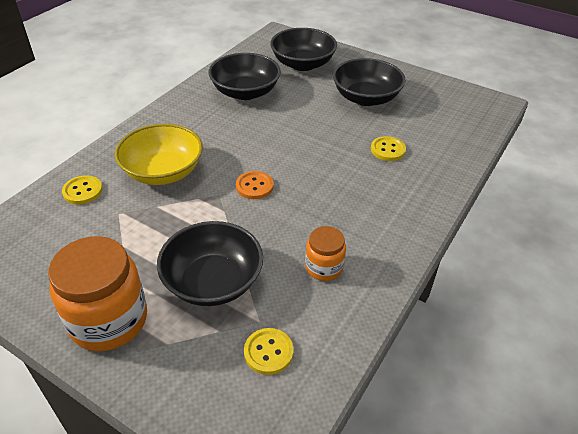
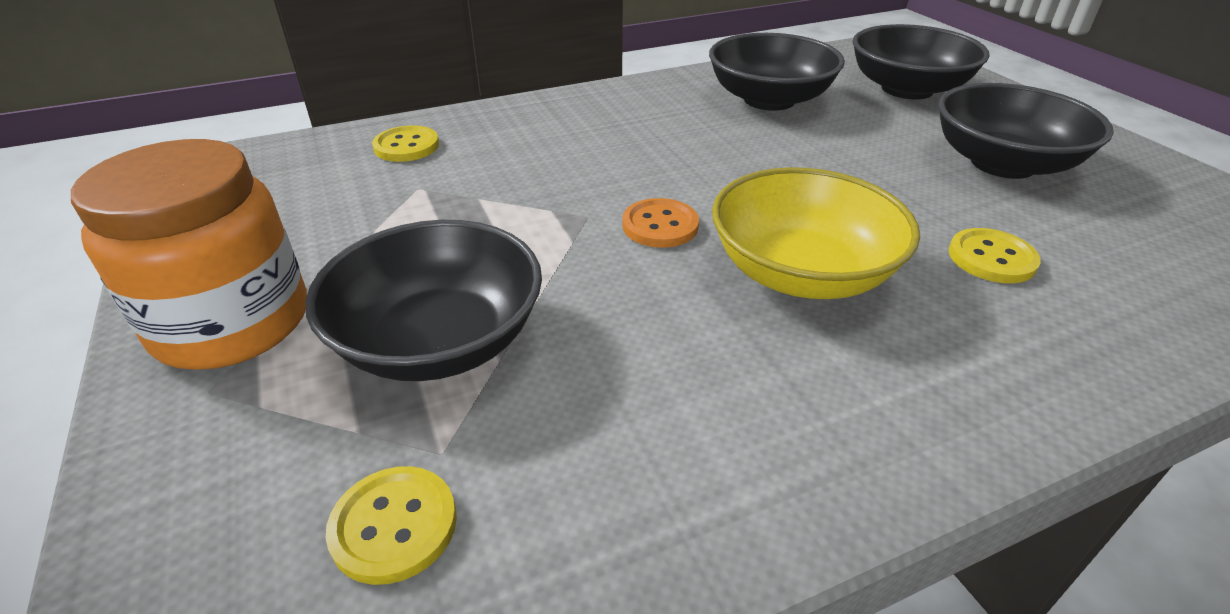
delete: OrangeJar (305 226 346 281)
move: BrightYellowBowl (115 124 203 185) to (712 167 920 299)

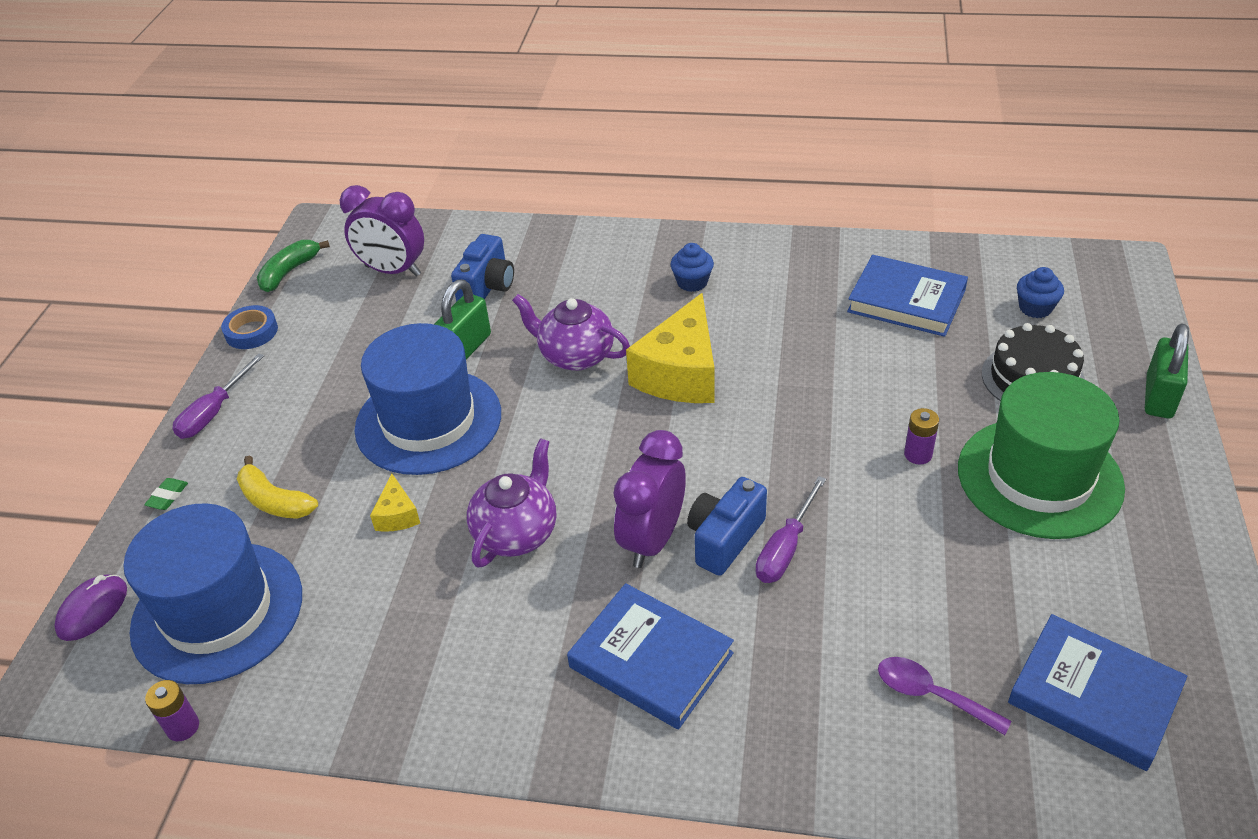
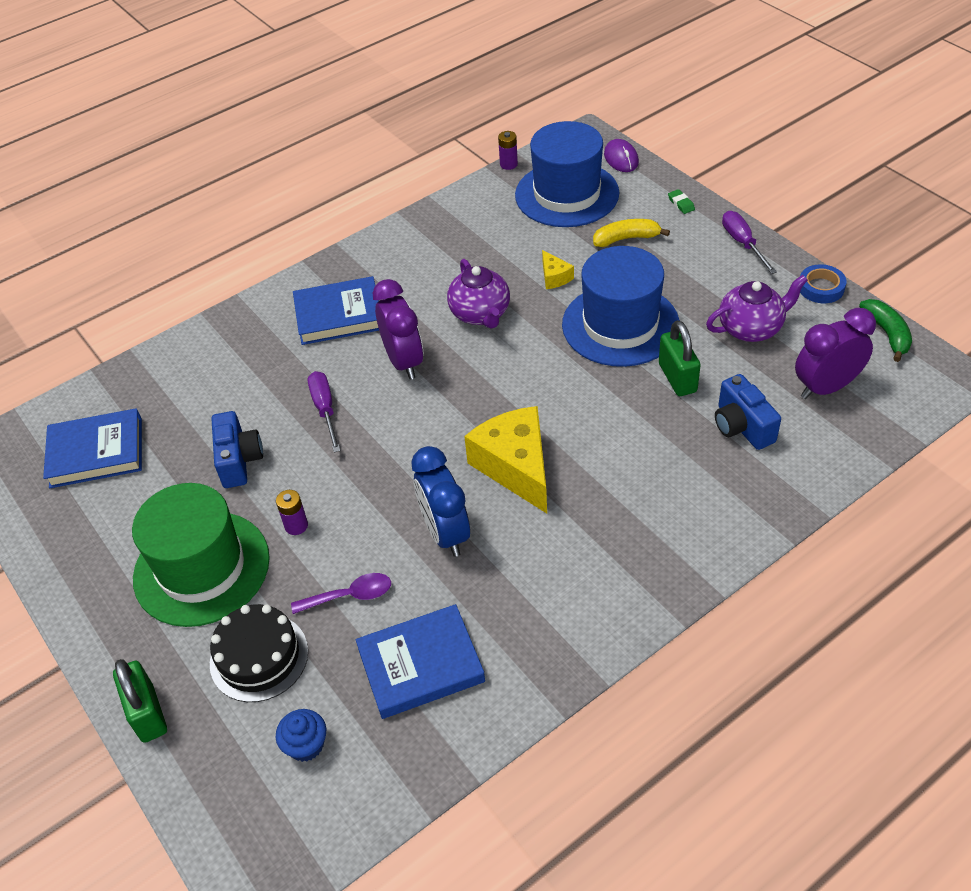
delete: RoyalBlueMuffin (671 243 714 292)
insert: RoyalBlueBedsideClock (411 446 470 557)
move: VioletTeapot (512 294 630 371) to (706 275 808 342); RoyalBlueCompactCamera (687 477 767 576) to (211 411 263 488); VioletTablespoon (878 657 1011 735) to (291 573 391 614)
rotate: BrightYellowPieceOfCheese (370 474 420 532) = (542 250 574 289) 150 degrees counterclockwise

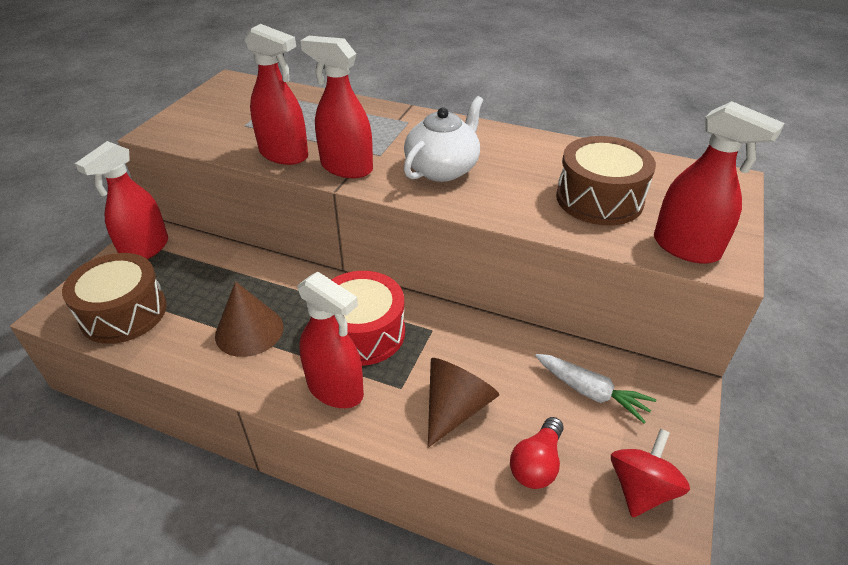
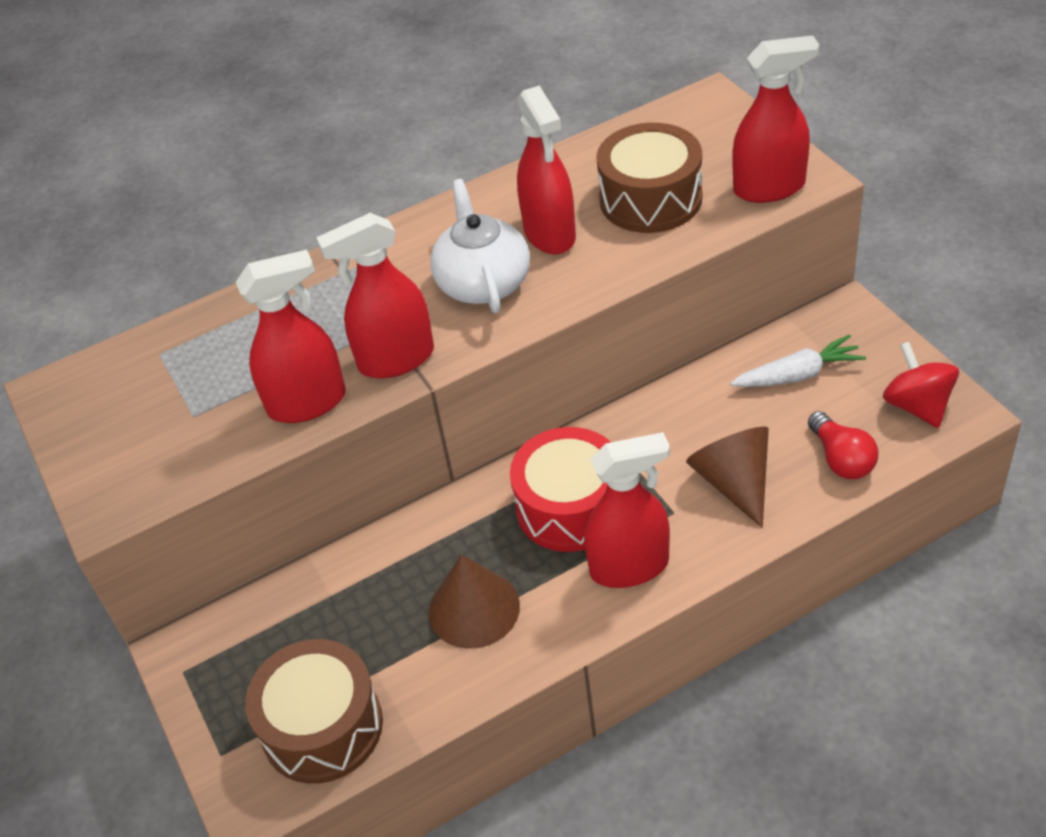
move: ScarletSprayer (75 141 168 259) to (517 85 576 254)

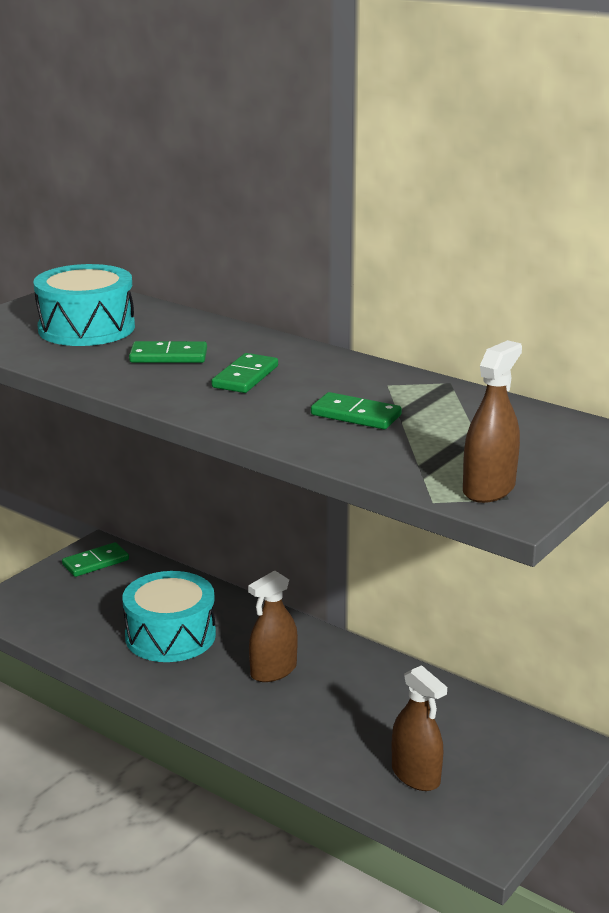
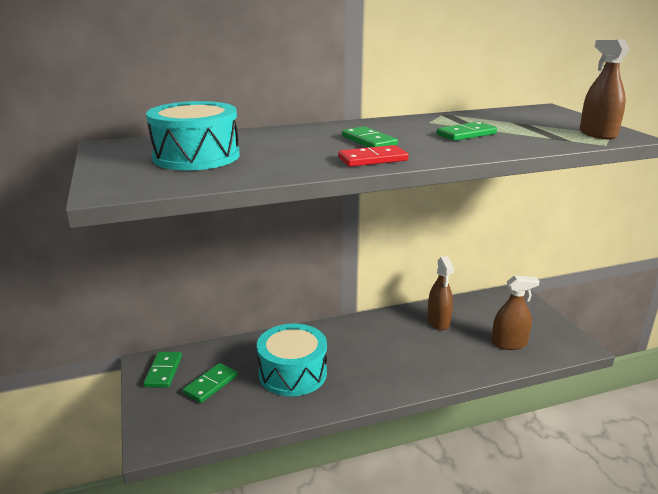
insert: ScarletDominoTile (338 145 408 167)
move: LeafGreenDominoTile (129 341 207 363) to (183 363 237 403); RussetSprayer (248 570 298 682) to (427 256 454 330)

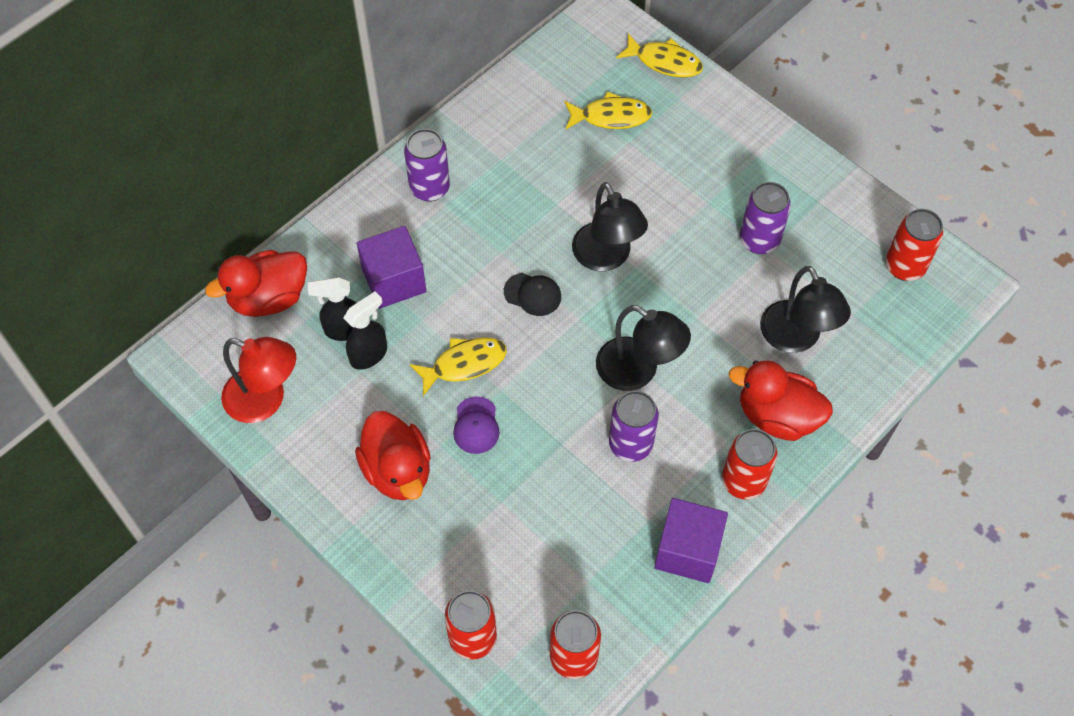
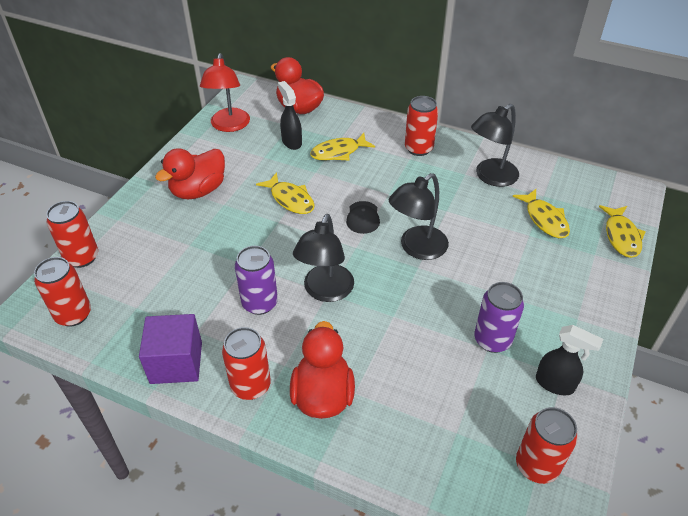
delete: VioletPeakedCap (453 396 499 454)
move: BlackSprayer (343 291 387 370) to (536 325 603 395); BlackReadingLamp (760 266 851 353) to (471 104 519 187)
replace: VioletBlock (357 226 426 309) to BrightYellowFishFigure (310 133 375 161)
recolor: VioletSodaCan (404 129 450 202) to ScarletSodaCan (405 96 438 156)

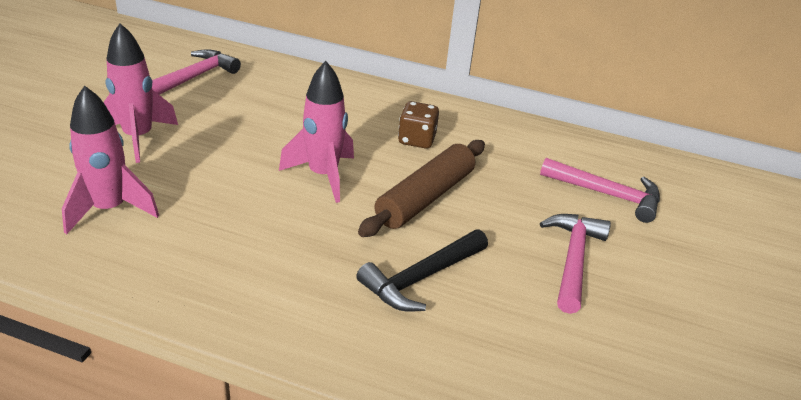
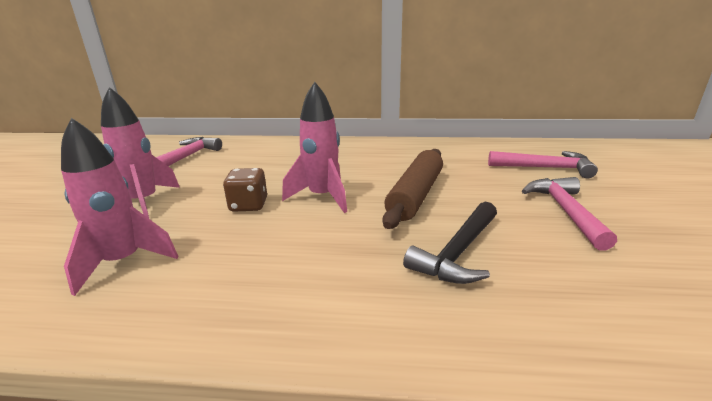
move: RussetDie (398 101 439 149) to (223 168 267 212)

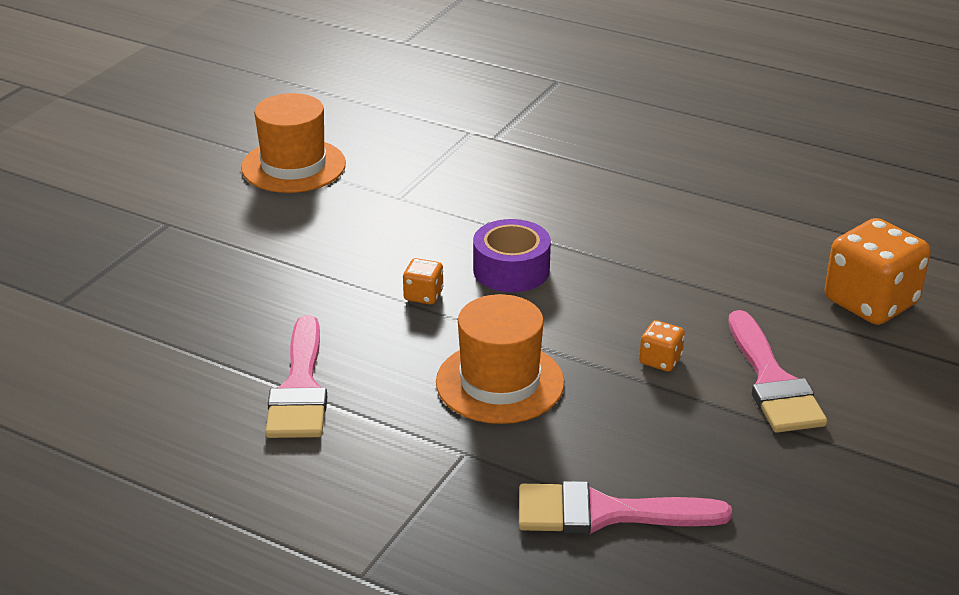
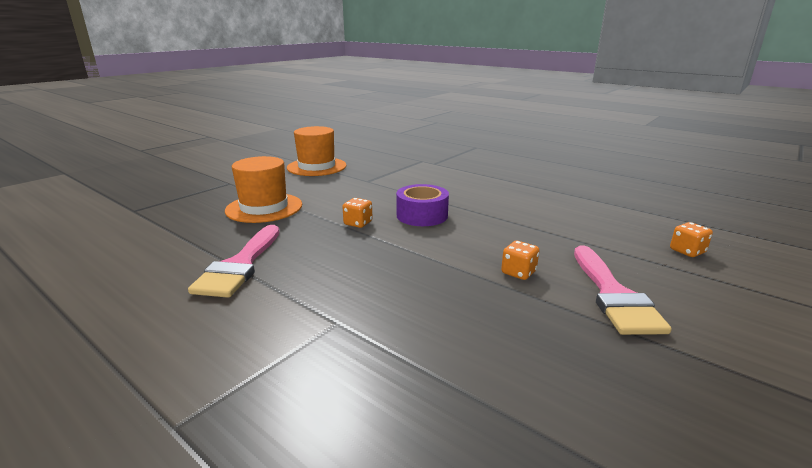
delete: RosePinkBrush (519 481 732 534)
move: OrangeTallHat (436 294 564 424) to (225 156 302 223)
resize: OrangeDie (825 218 931 325) = (670 222 713 257) x0.46

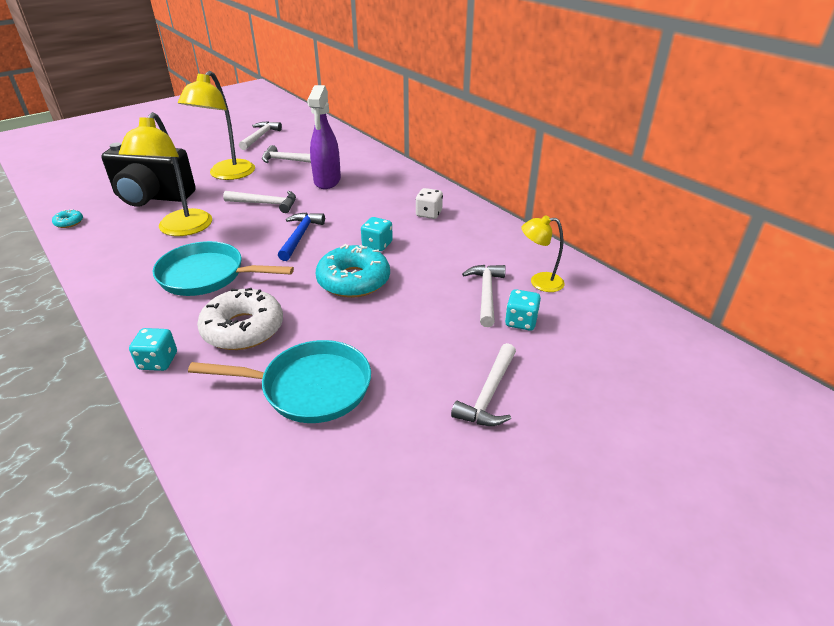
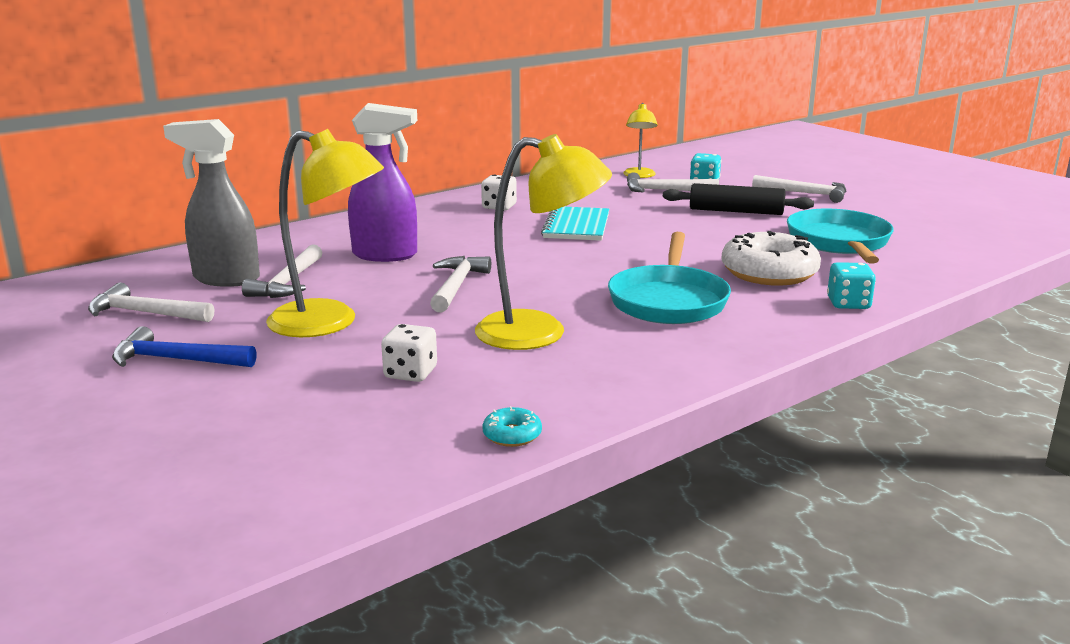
delete: TealDoughnut (316 244 390 298)
insert: AshGreySprayer (163 119 260 287); BlackPastryRoller (663 183 814 215)
move: RoyalBlueClawHammer (278 212 325 261) to (112 326 257 367)
replace: BlackCompactCamera (102 143 196 207) to WhiteDie (381 324 437 382); TealDie (361 217 393 251) to TealNotebook (541 207 609 241)

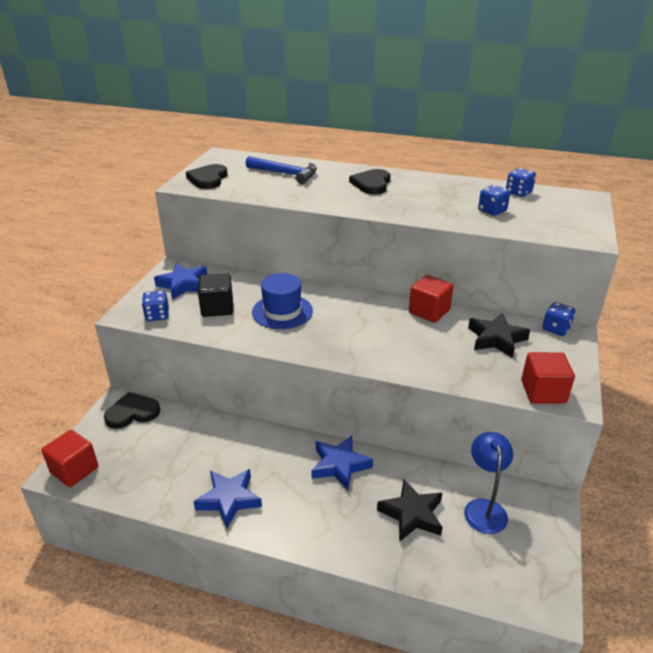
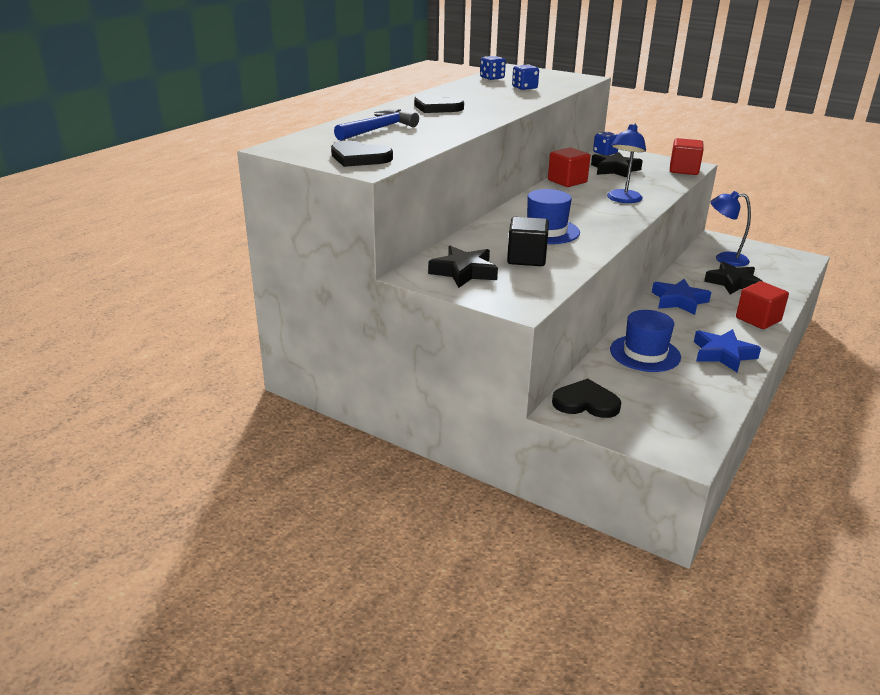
delete: RoyalBlueDie (142 291 169 321)
insert: RoyalBlueReadingLamp (607 123 646 203); RoyalBlueTallHat (610 310 681 372)
move: ScarletBlock (42 430 98 487) to (736 281 789 329)
recolor: RoyalBlueStarShape (154 263 207 300) to BlackStarShape (428 246 498 288)
rotate: BlackHeartShape (104 392 160 429) = (552 379 621 418) 105 degrees clockwise

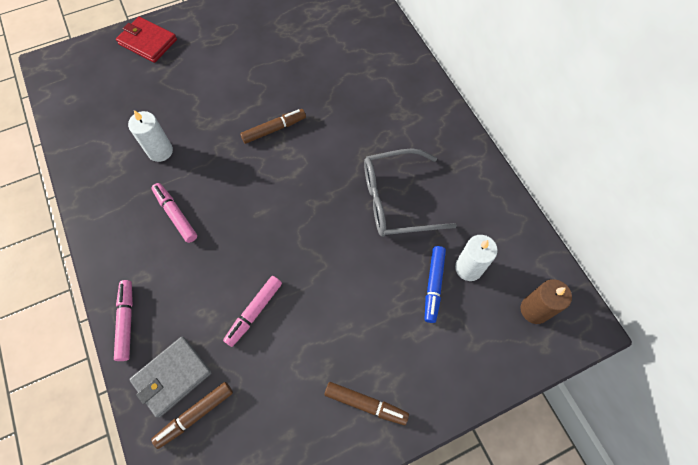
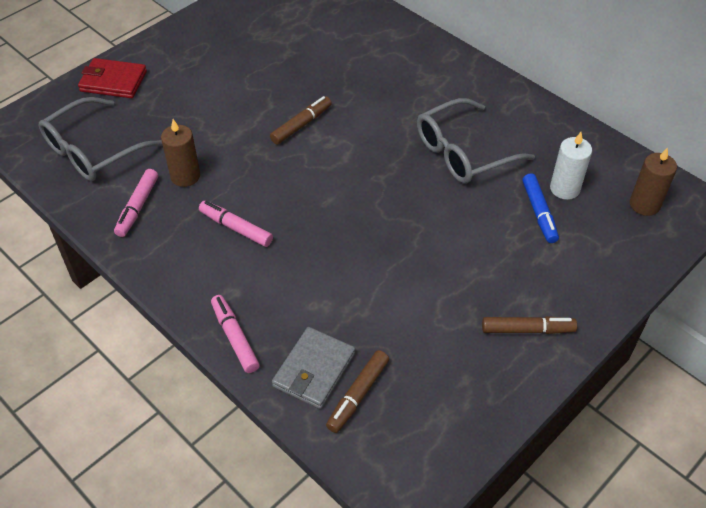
insert: AshGreySpectacles (39 97 162 181)
move: RosePinkMarker (223 276 282 347) to (114 169 158 237)
recolor: WhiteWaxCandle (128 110 173 162) to RussetWaxCandle (161 119 200 187)

